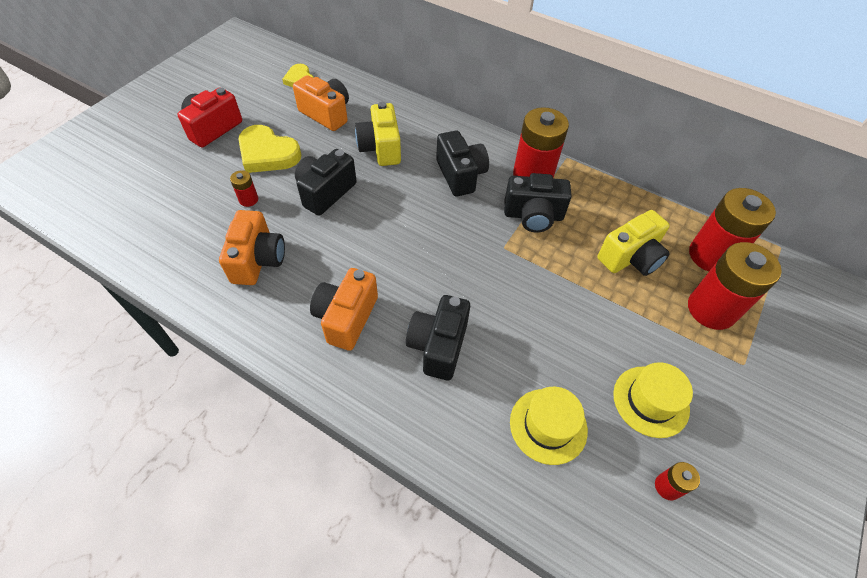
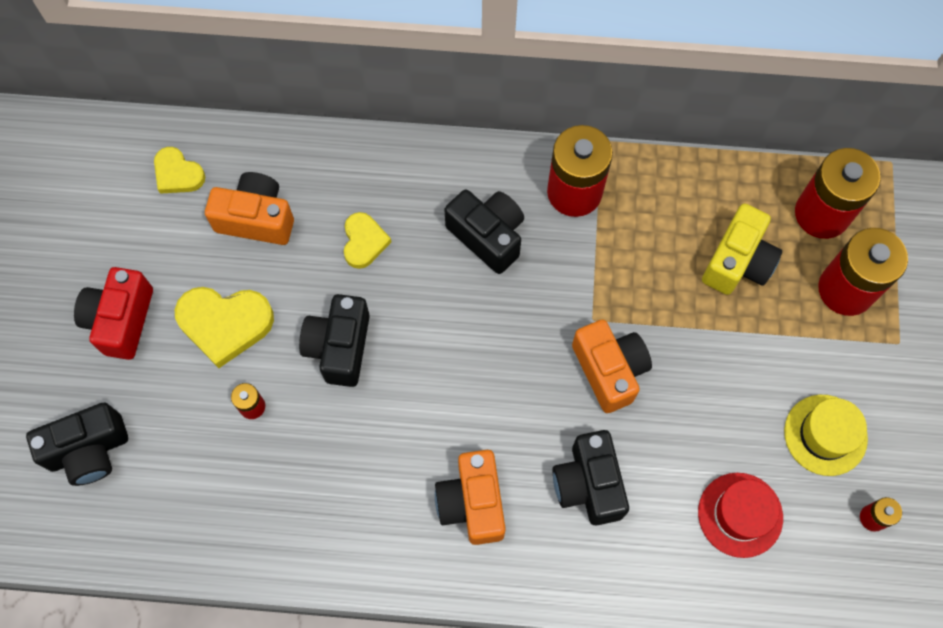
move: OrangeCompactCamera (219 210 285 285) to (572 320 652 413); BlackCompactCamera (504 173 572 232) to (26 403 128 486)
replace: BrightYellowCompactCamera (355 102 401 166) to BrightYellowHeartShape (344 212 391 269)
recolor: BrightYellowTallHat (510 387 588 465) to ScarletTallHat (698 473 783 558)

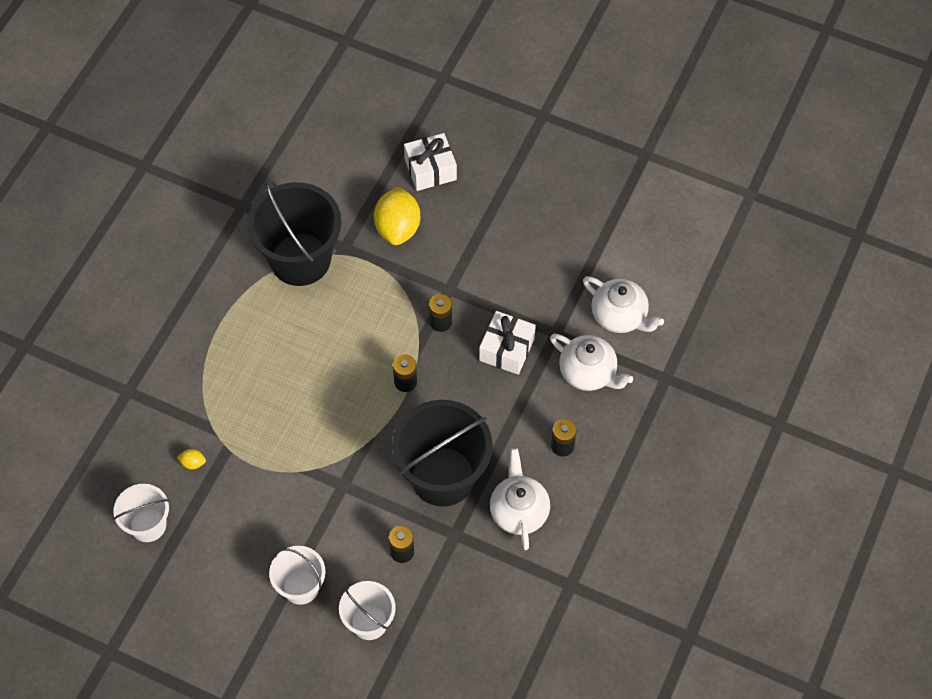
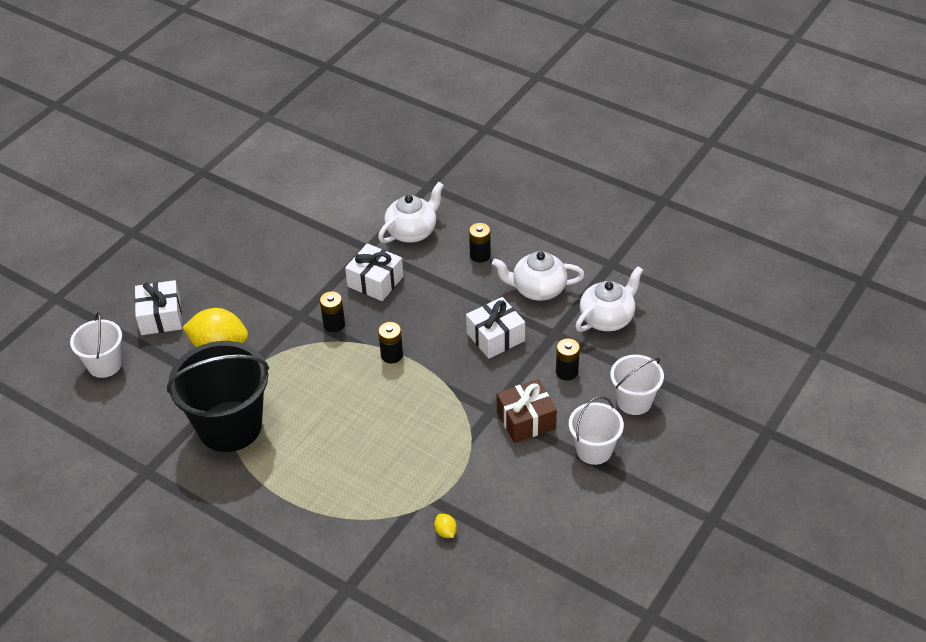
insert: RussetPresent (497 379 557 443)
move: WhitePail (113 484 169 542) to (70 312 122 378); WhiteTeapot (583 276 664 333) to (575 266 643 332)
replace: BlackPail (392 400 493 507) to WhitePresent (466 297 525 359)
rotate: BrightYellowCitrusFruit (177 449 206 469) = (434 514 457 538) 45 degrees counterclockwise

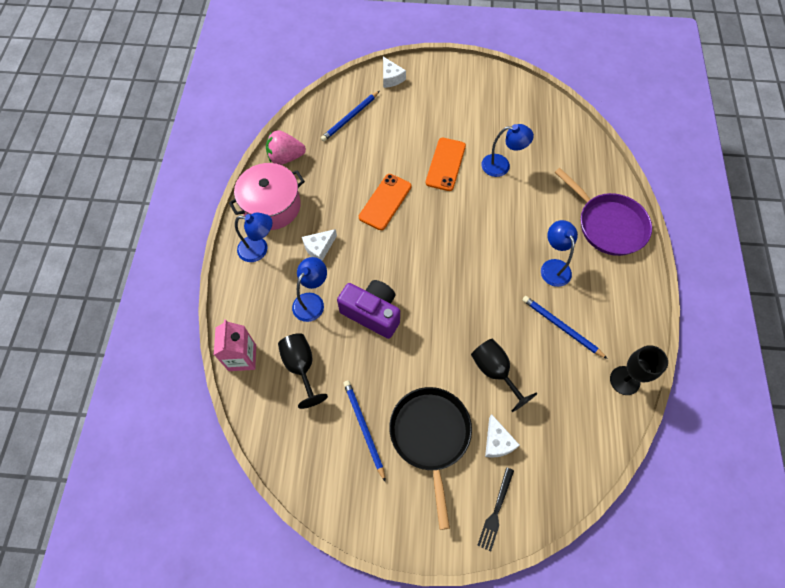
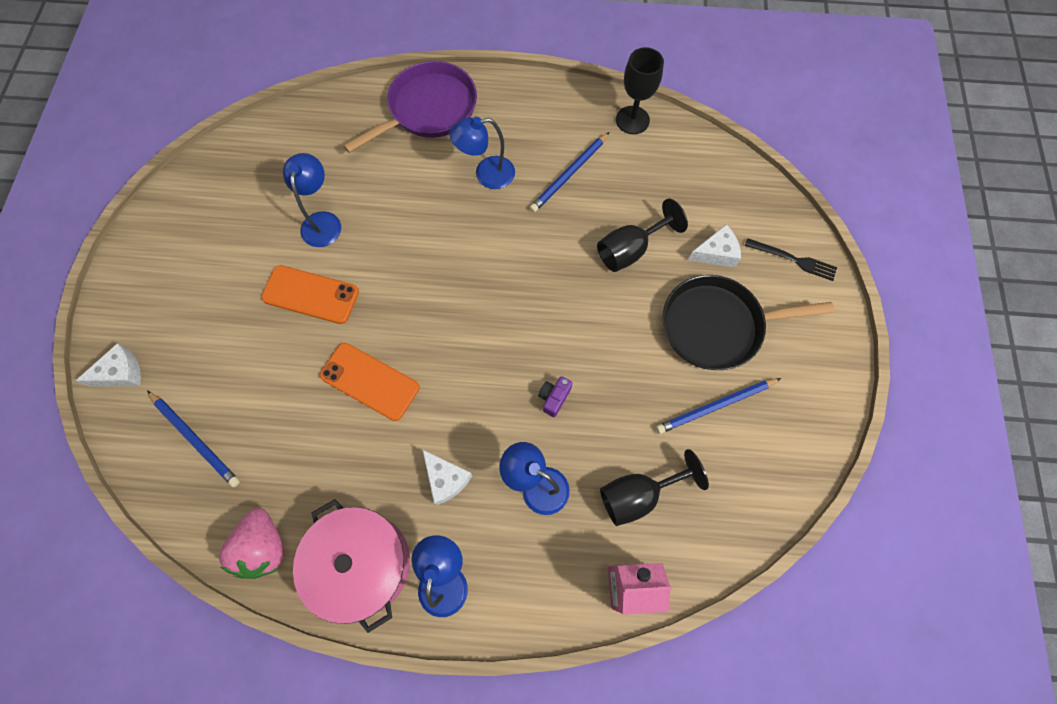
resize: VioletCompactCamera (337 280 400 339) = (538 376 573 417) x0.44

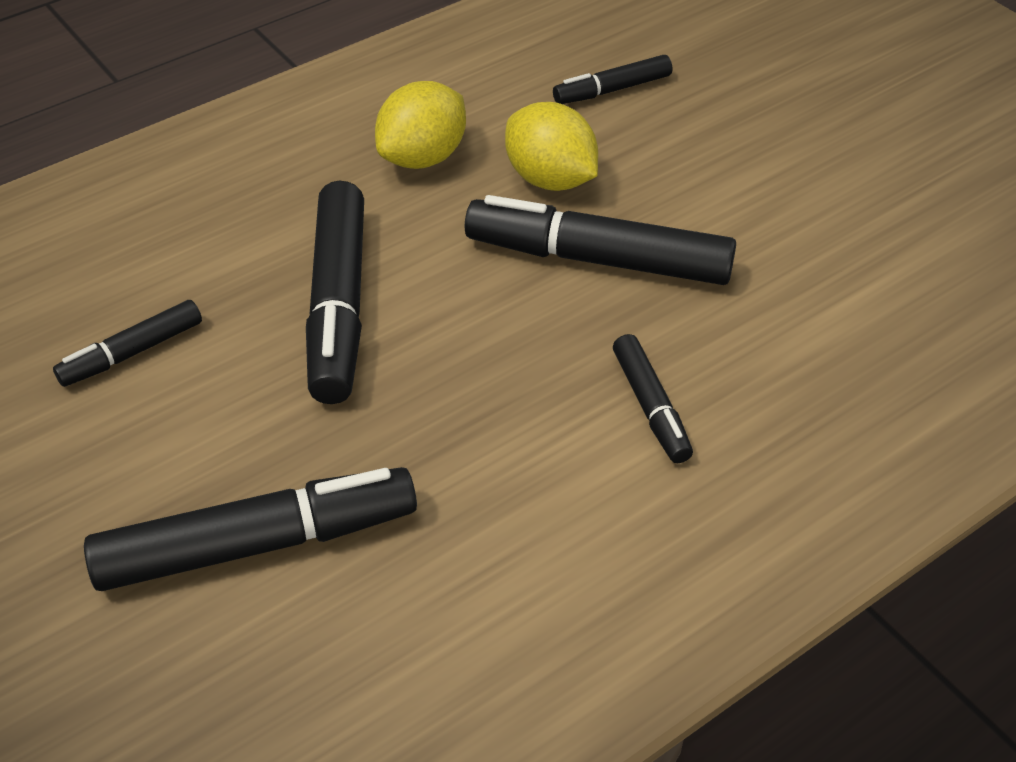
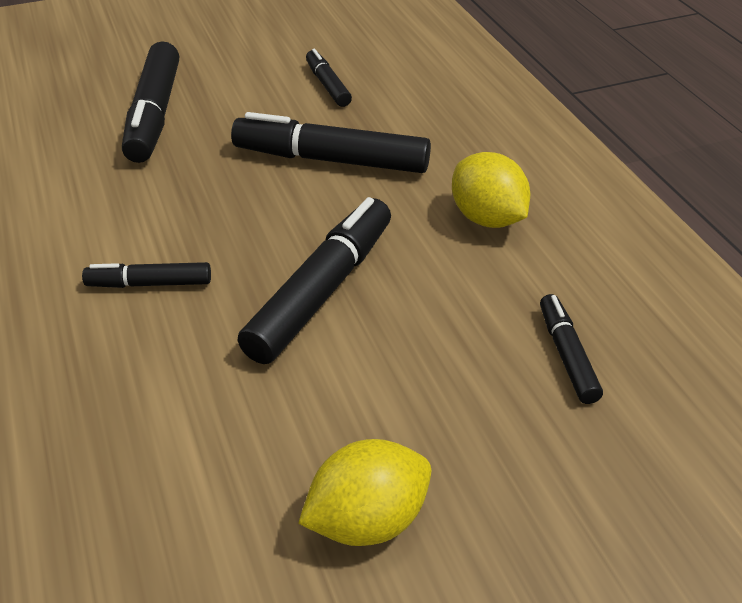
move: BrightYellowCitrusFruit (505 102 598 191) to (298 439 431 546)

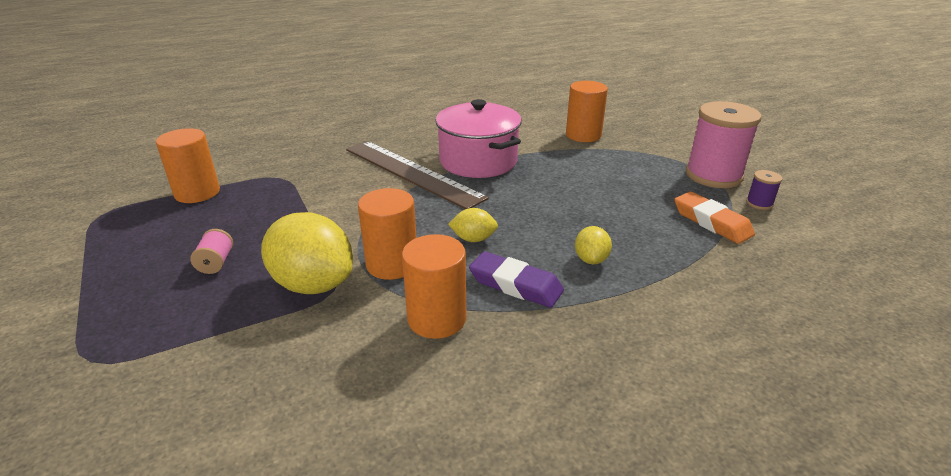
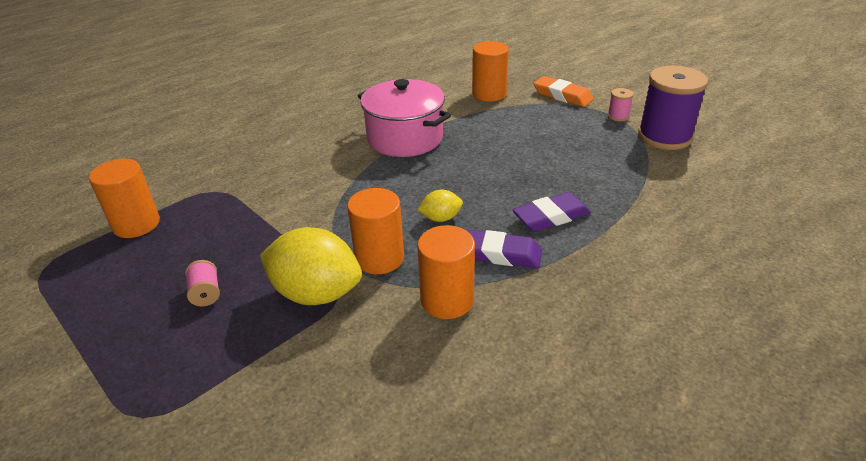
delete: RussetMeasuringStick (346 141 489 209)
move: OrangeEraser (674 192 755 244) to (534 76 593 107)
replace: BrightYellowCitrusFruit (575 226 612 264) to VioletEraser (513 192 591 232)
resize: RosePinkReelOfThread (686 101 761 188) = (608 88 634 122) x0.43; VioletReelOfThread (746 170 783 210) = (638 66 708 150) x2.34

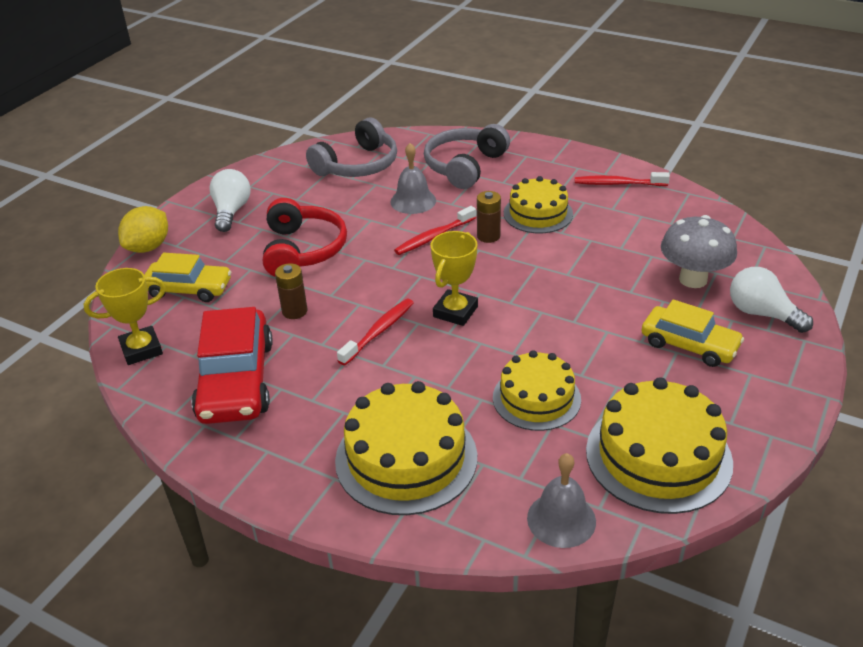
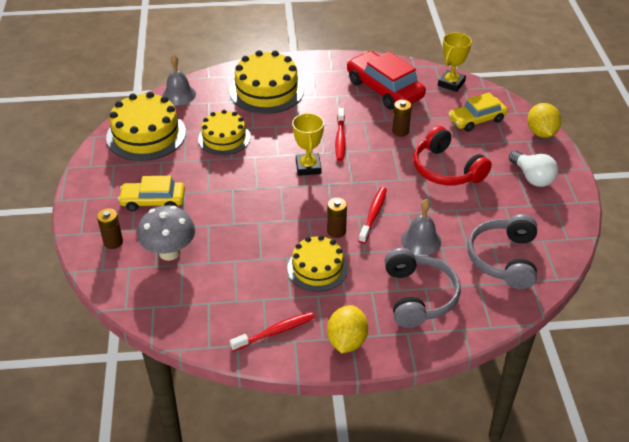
insert: BrightYellowCitrusFruit (327 305 368 353)
replace: WhiteLightBulb (730 267 813 333) to RussetBattery (97 208 123 249)

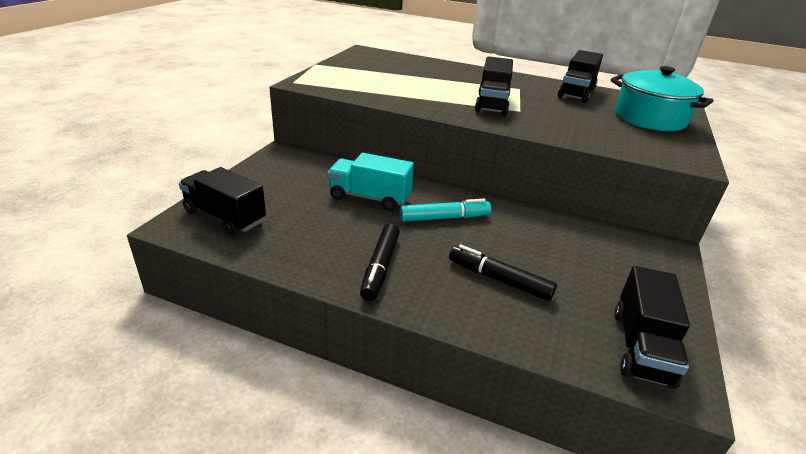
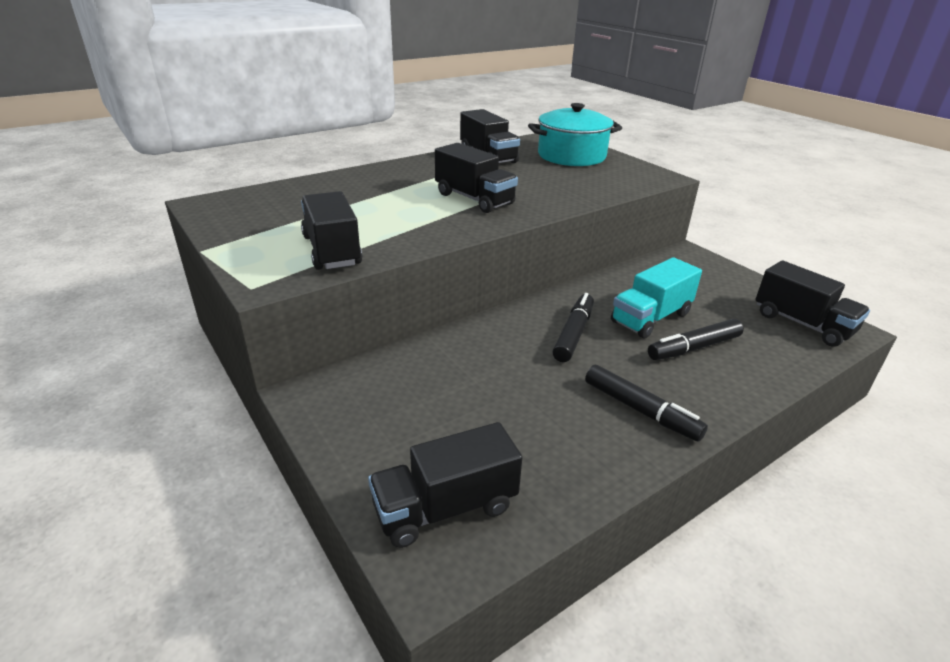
insert: BlackTruck (301 191 362 270)
move: TealTruck (327 153 414 211) to (611 257 702 338)
recolor: TealMarker (399 199 491 222) to BlackMarker (552 293 594 362)

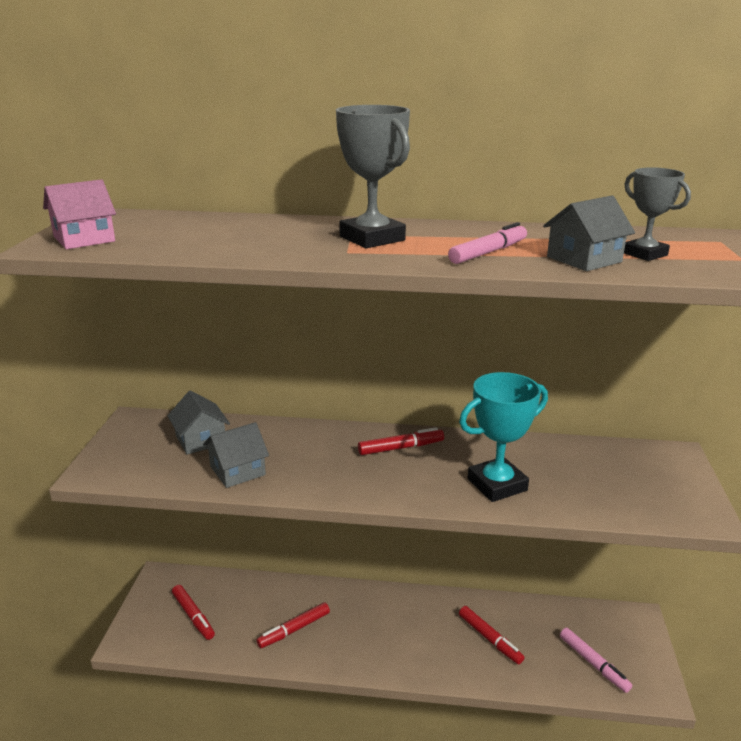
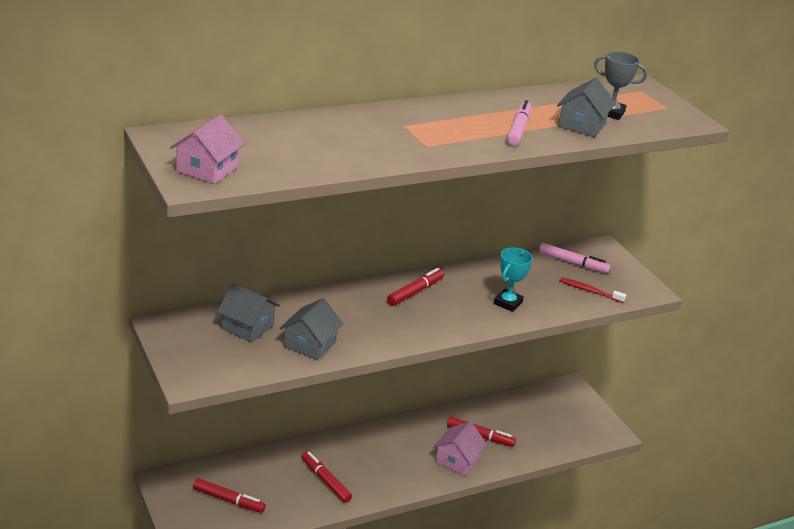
delete: AshGreyTrophy (336 105 410 248)
insert: RosePinkCottage (433 421 487 476); ScarletToothbrush (560 277 626 303)
move: RosePinkMarker (560 628 632 693) to (539 243 611 273)
rotate: ScarletMarker (257 602 330 648) = (302 451 352 503) 120 degrees clockwise
resize: TealTrophy (459 372 548 502) = (494 247 533 312) x0.62

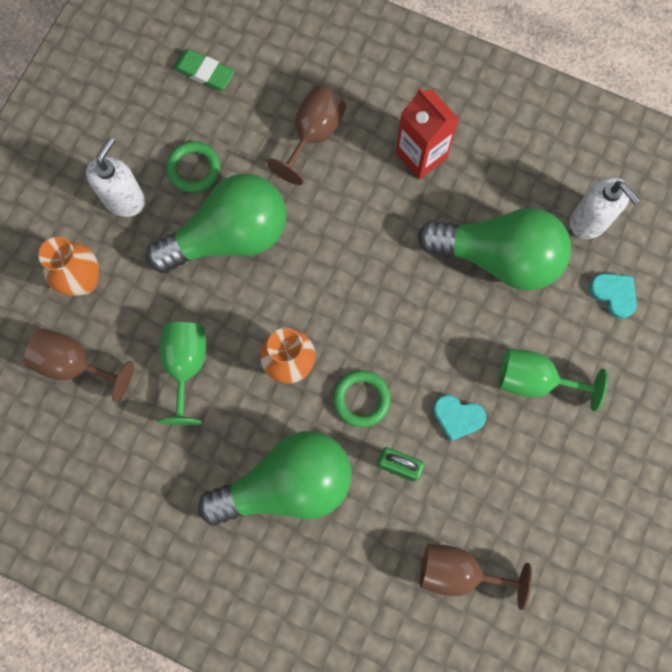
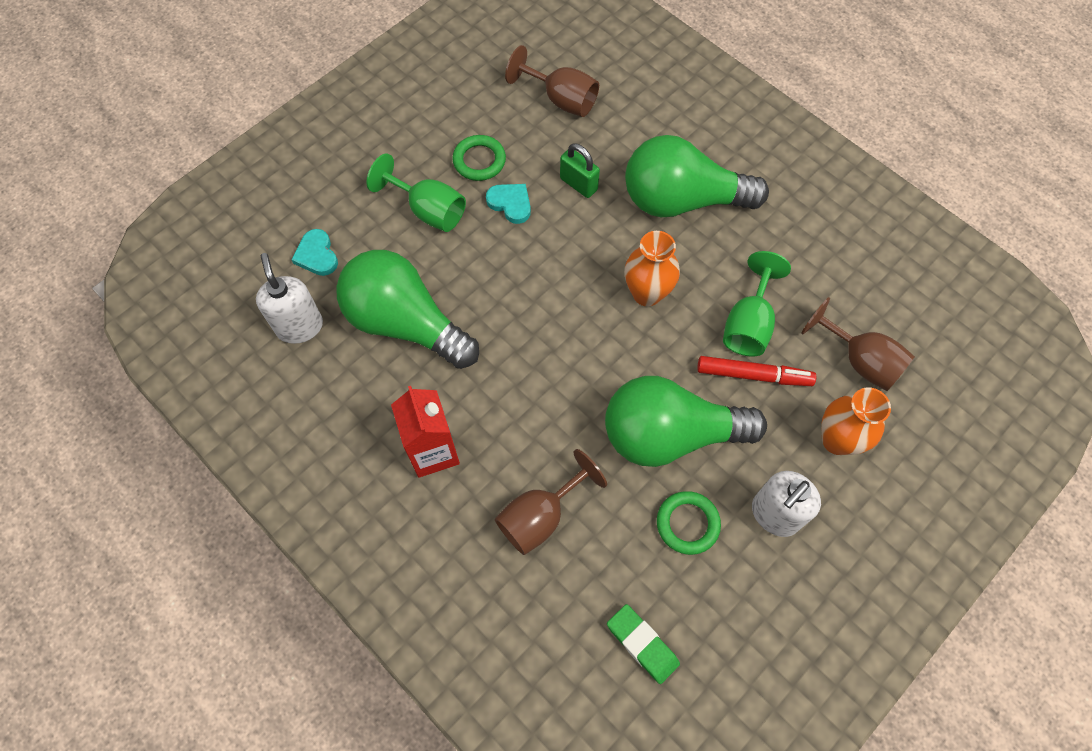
insert: ScarletMarker (697 356 816 386)
move: LeafGreenHoop (333 370 391 428) to (452 135 506 181)

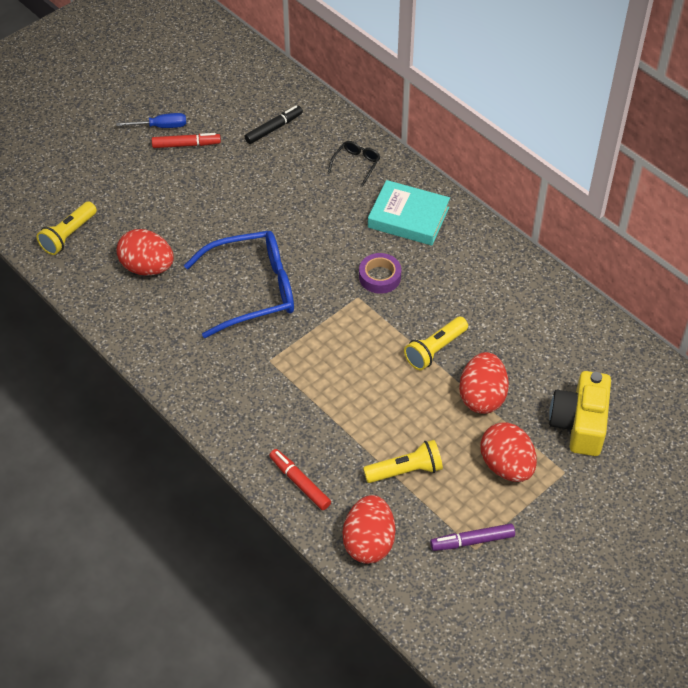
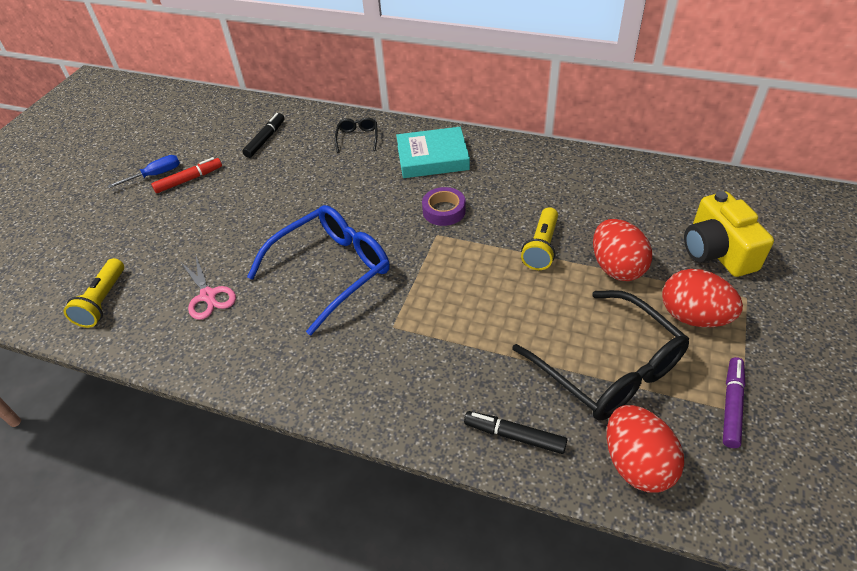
replace: ScarletEggShape (116 229 174 276) to RosePinkScissors (181 256 236 320); BrightYellowTorch (363 440 443 483) to BlackSpectacles (512 290 689 421)
recolor: ScarletMarker (269 449 331 510) to BlackMarker (464 411 567 454)
rotate: VioletMarker (430 524 515 551) = (723 357 745 448) 150 degrees clockwise

